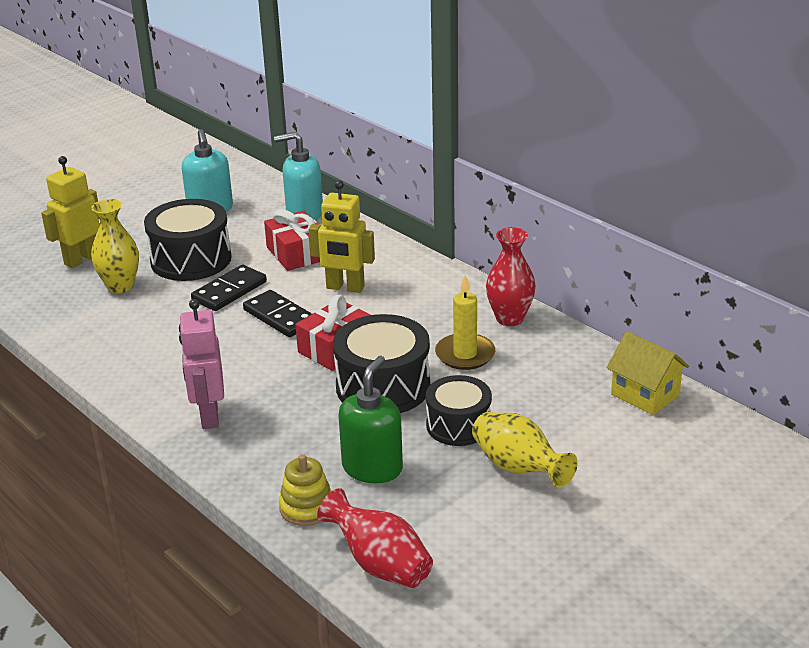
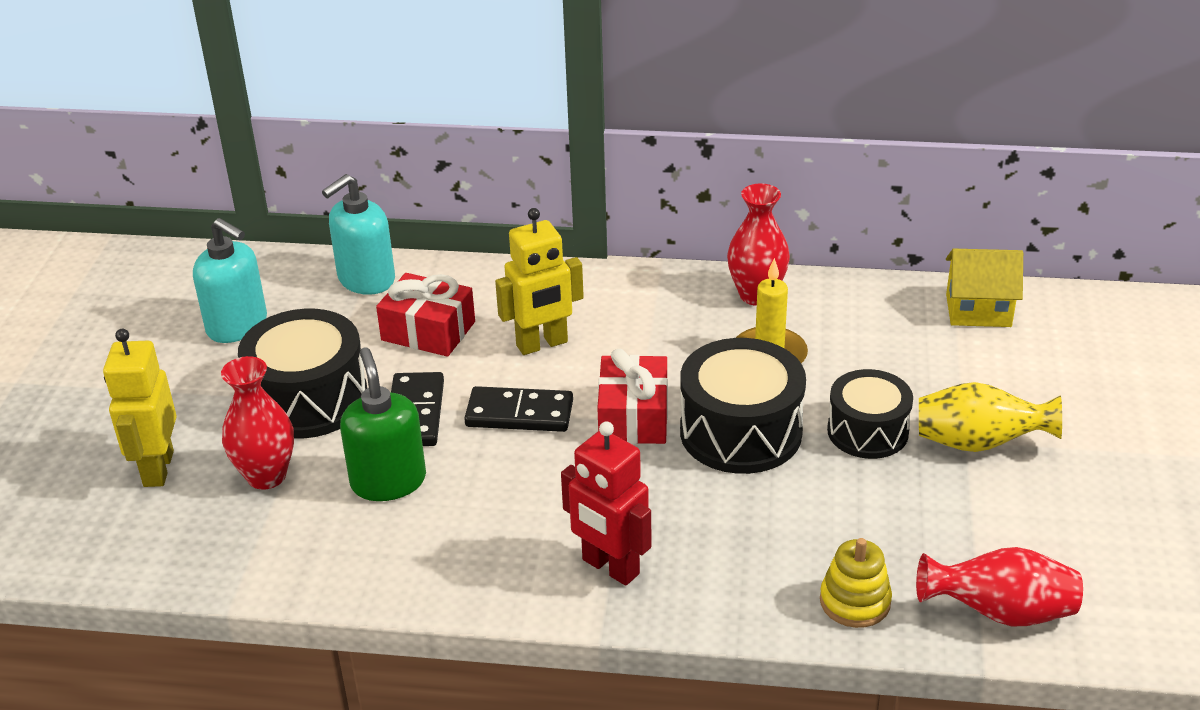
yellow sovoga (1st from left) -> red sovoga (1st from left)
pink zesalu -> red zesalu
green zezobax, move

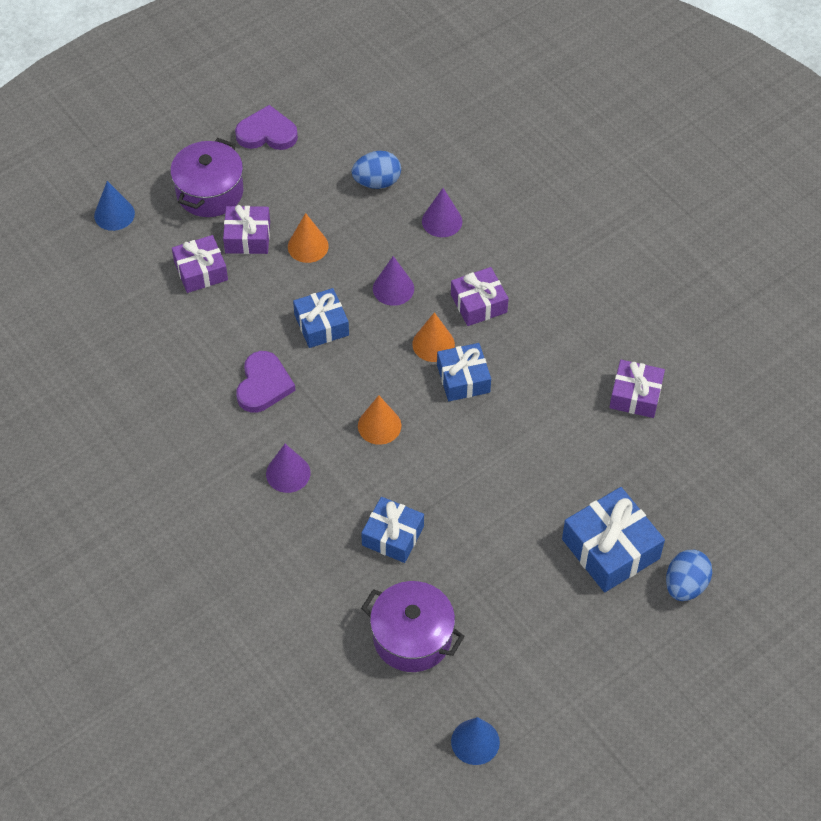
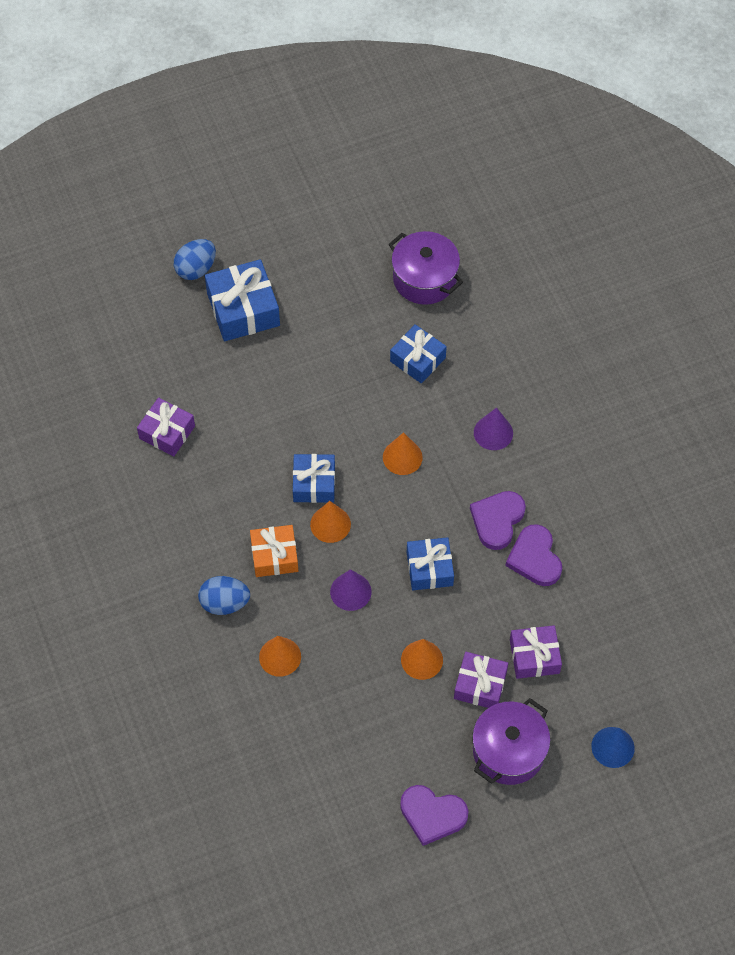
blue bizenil (1st from left in the first image) -> blue bizenil (2nd from left), move
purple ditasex (3rd from left) -> orange ditasex (1st from left)
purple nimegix (3rd from left) -> orange nimegix
blue ditasex (2nd from left) -> none
none -> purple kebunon (3rd from left)

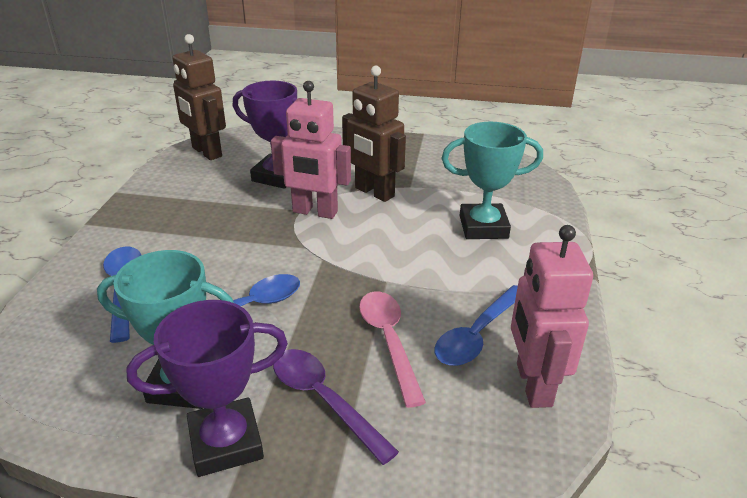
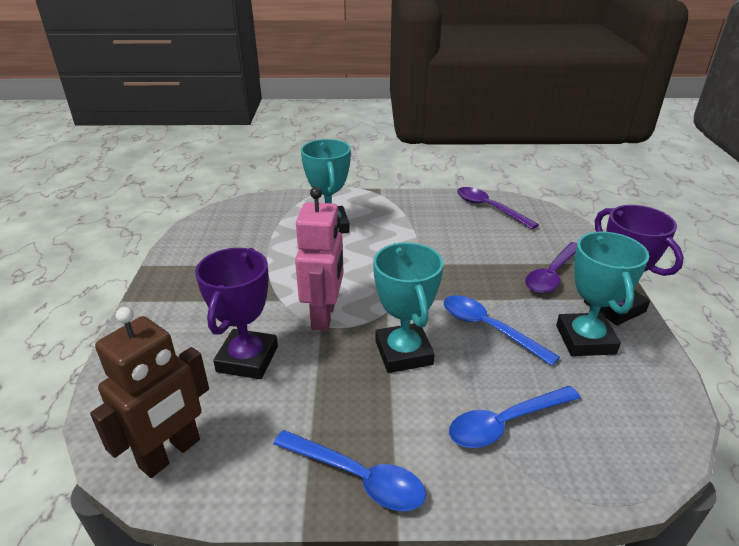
brown zesalu (2nd from left) -> none
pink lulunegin -> none
blue lulunegin (3rd from left in the first image) -> blue lulunegin (1st from left), move
pink zesalu (2nd from left) -> purple lulunegin (1st from left)
none -> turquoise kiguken (2nd from left)

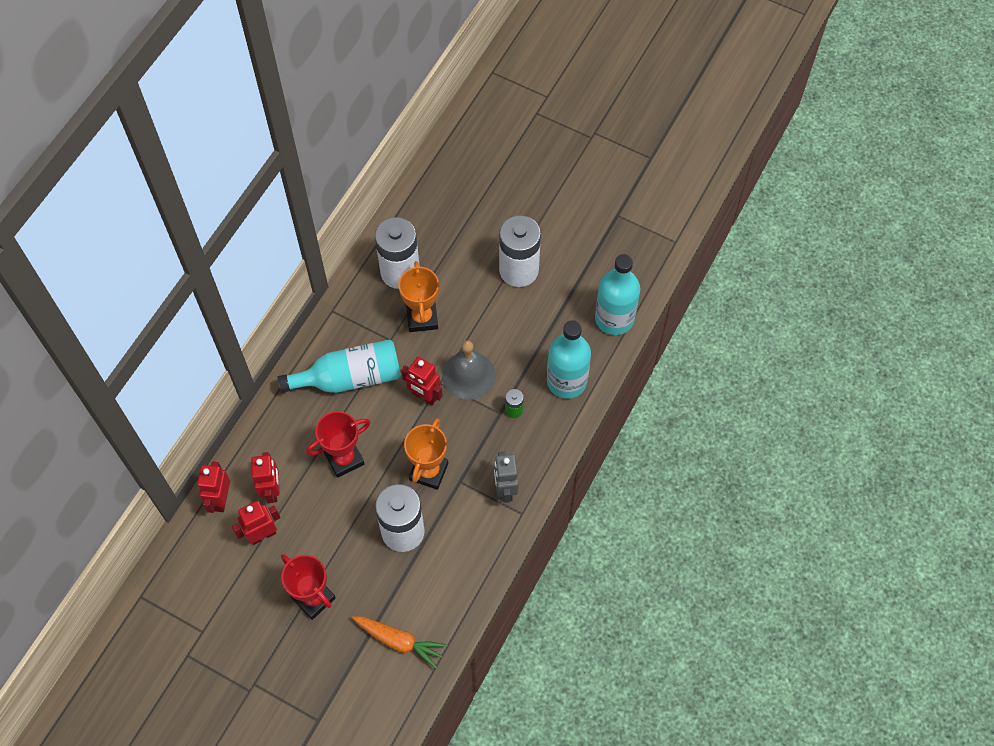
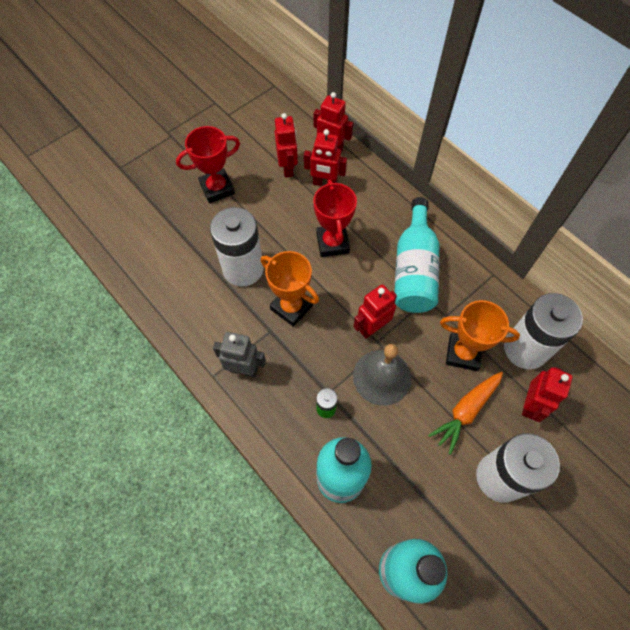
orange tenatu, move
none -> red zesalu (5th from left)

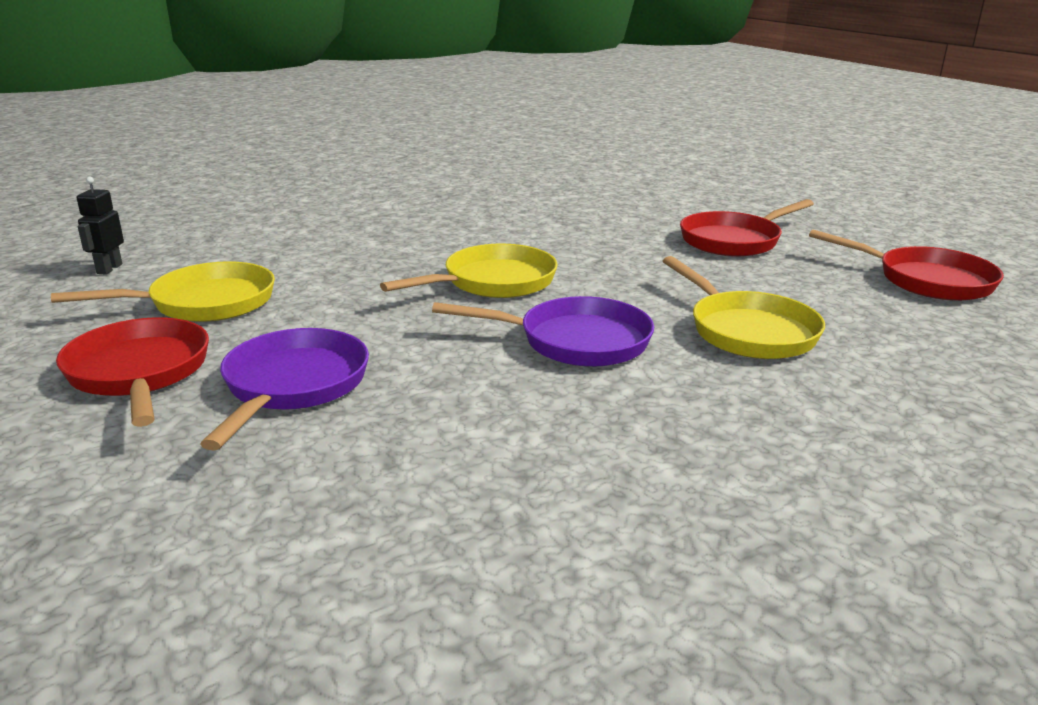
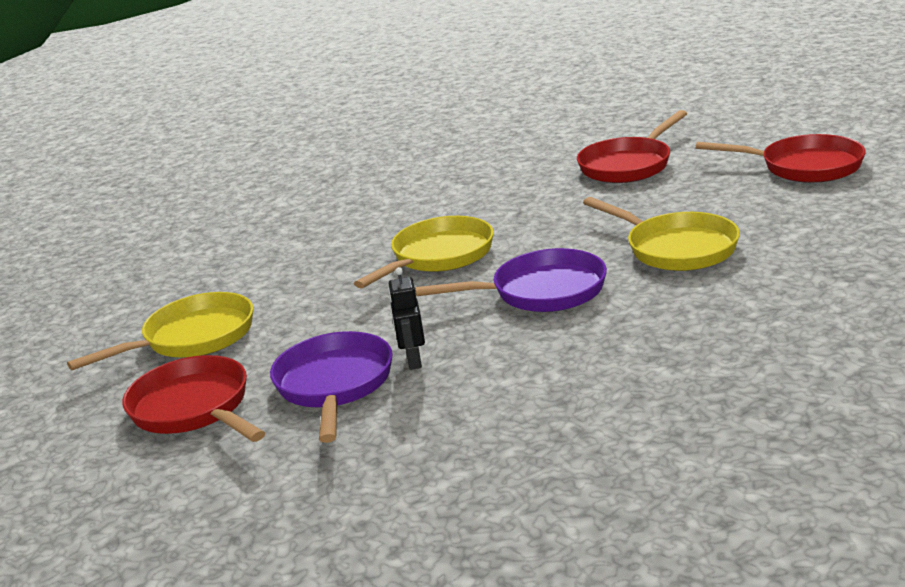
black zesalu, move

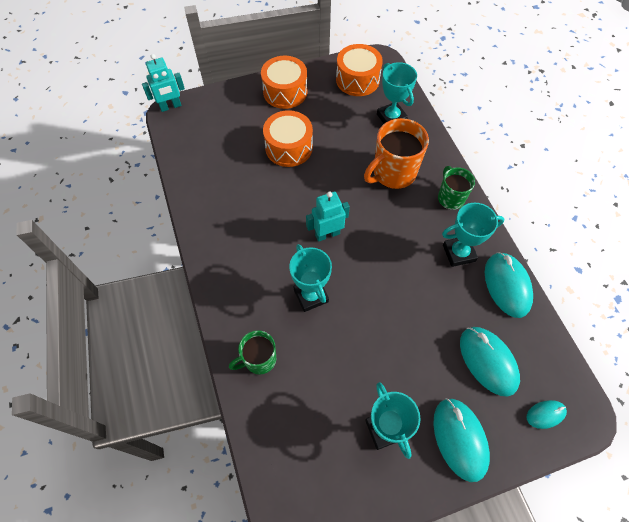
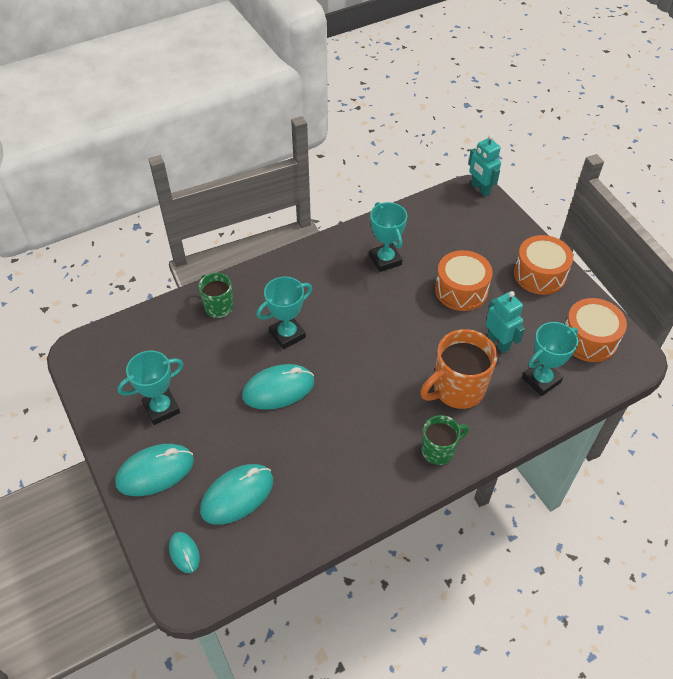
turquoise zesalu (2nd from left), move
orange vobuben, 75 degrees counterclockwise
turquoise kiguken (4th from left in the first image) -> turquoise kiguken (3rd from left), move
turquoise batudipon (3rd from left in the first image) -> turquoise batudipon (4th from left), move

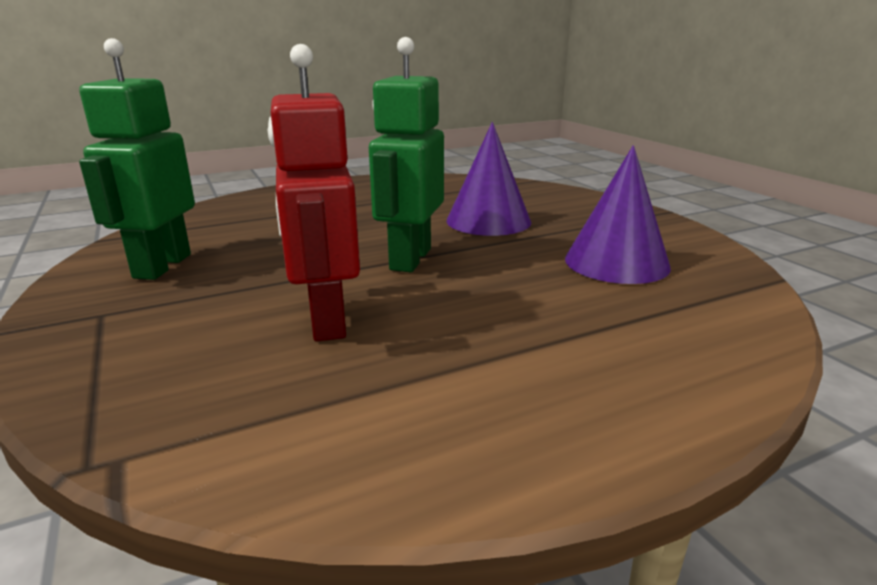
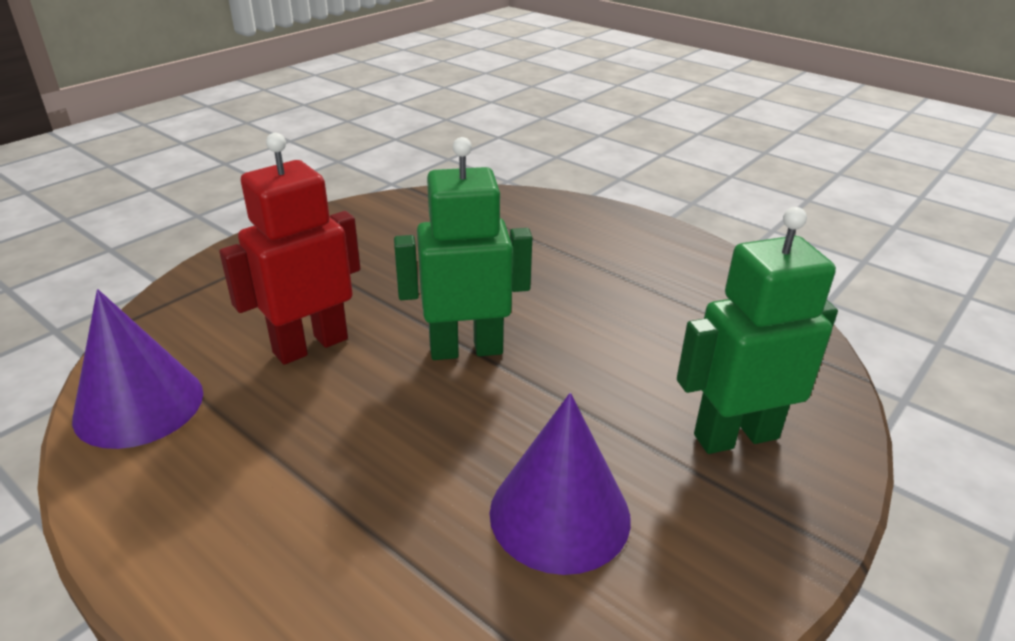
green zesalu (1st from left in the first image) -> green zesalu (2nd from left), move
purple ditasex (1st from left), move

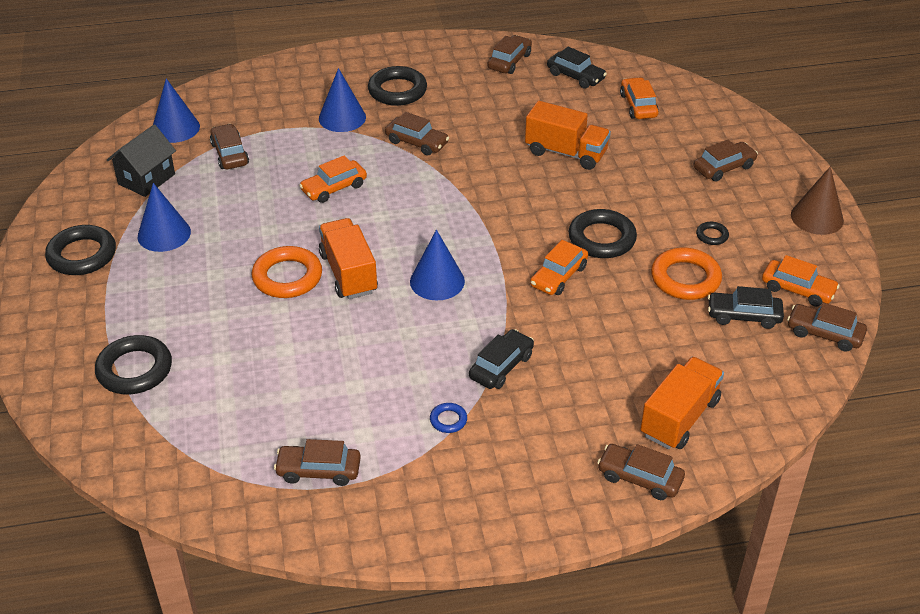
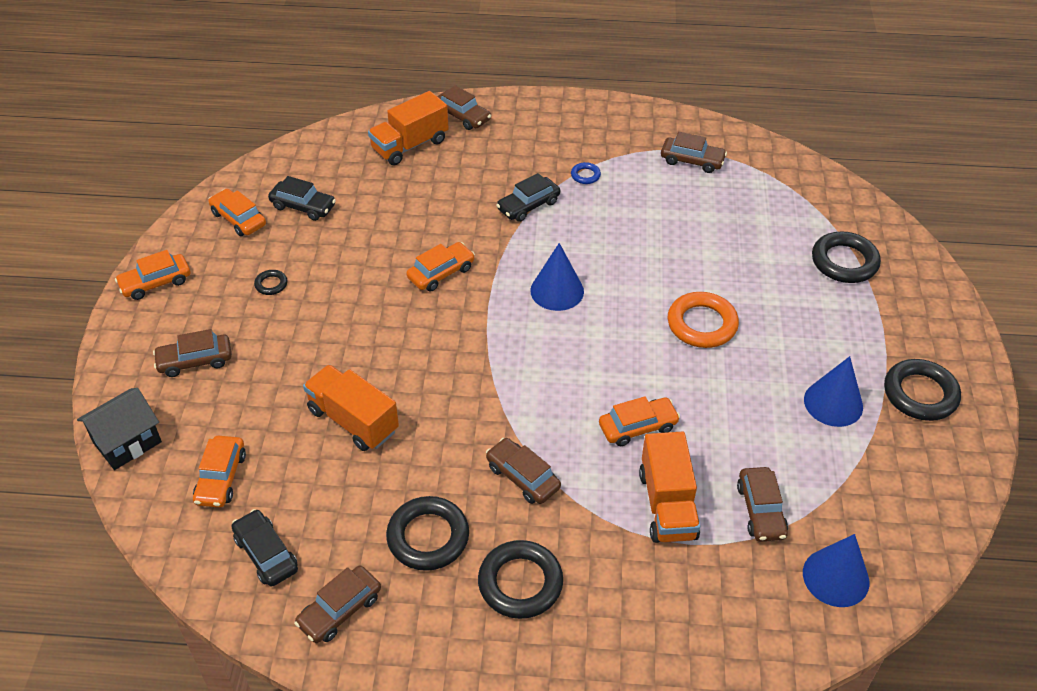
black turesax, move
blue ditasex (3rd from left) -> none
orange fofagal (1st from left in the first image) -> orange fofagal (3rd from left), move
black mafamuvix (4th from left in the first image) -> black mafamuvix (2nd from left), move
orange mafamuvix (2nd from left) -> none
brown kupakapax (7th from left) -> none
brown ditasex -> orange kupakapax (1st from left)

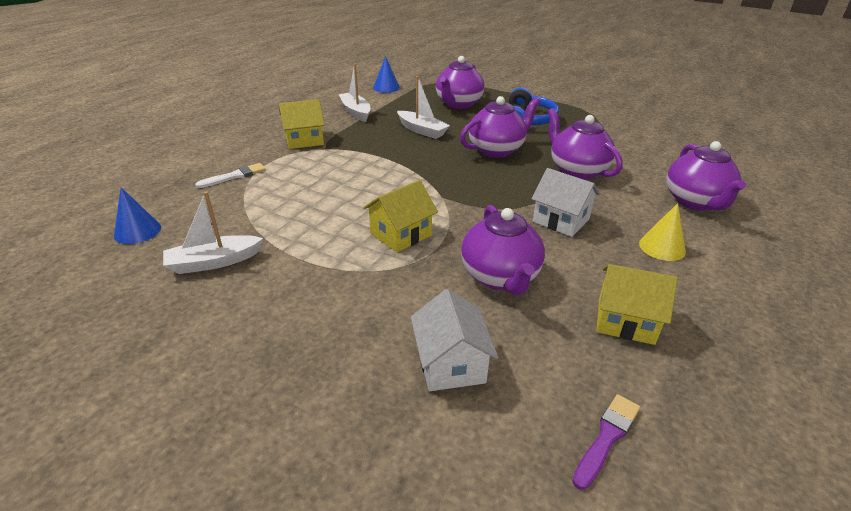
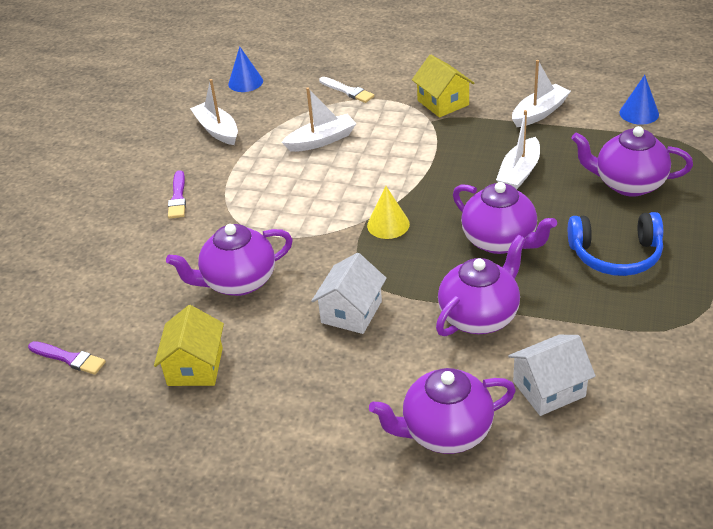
yellow turesax (2nd from left) -> none
white turesax (1st from left in the first image) -> white turesax (2nd from left), move
yellow ditasex, move
none -> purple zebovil (2nd from left)
none -> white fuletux (2nd from left)

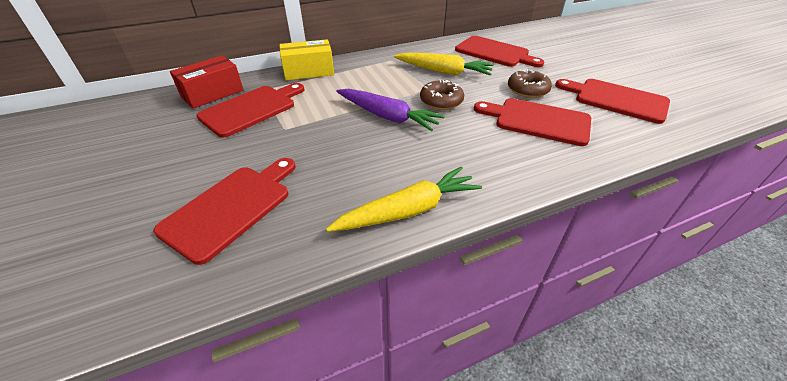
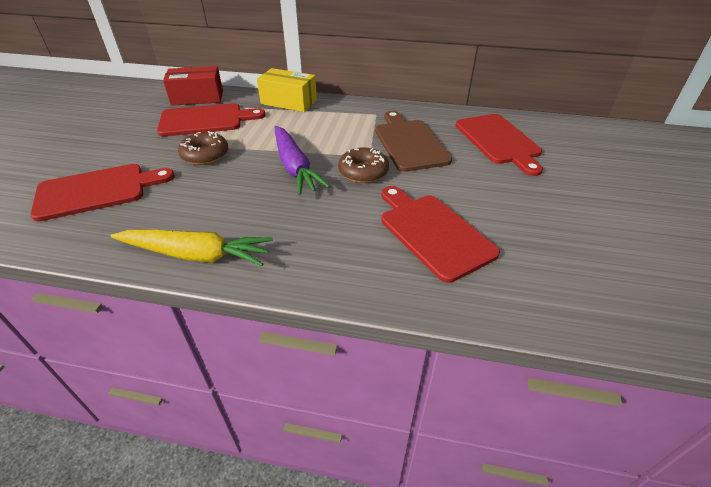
yellow tenatu (2nd from left) -> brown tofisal
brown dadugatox (2nd from left in the first image) -> brown dadugatox (1st from left), move
red tofisal (5th from left) -> none

